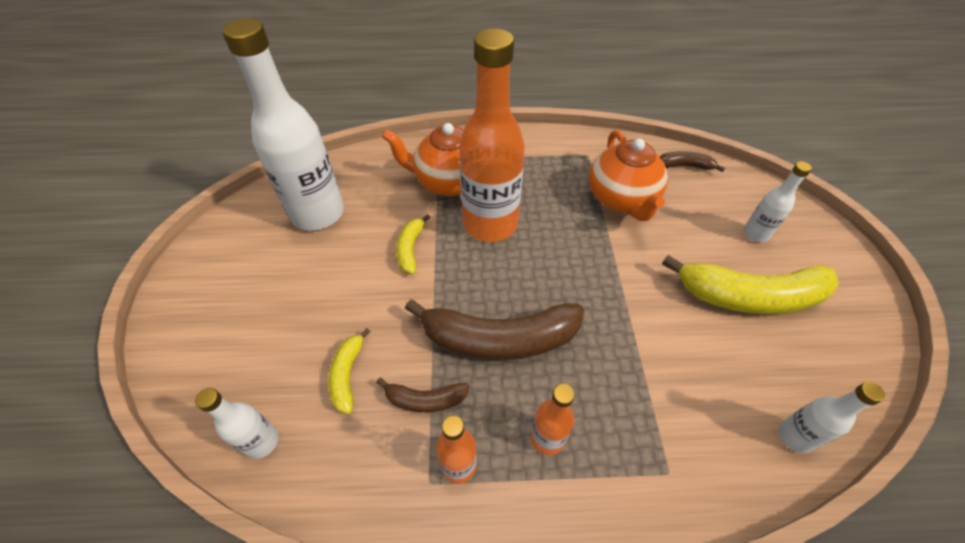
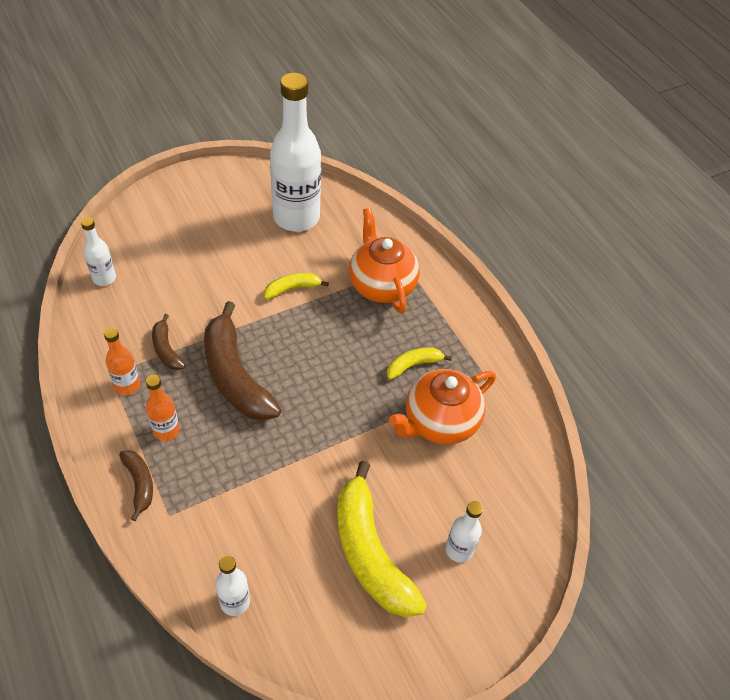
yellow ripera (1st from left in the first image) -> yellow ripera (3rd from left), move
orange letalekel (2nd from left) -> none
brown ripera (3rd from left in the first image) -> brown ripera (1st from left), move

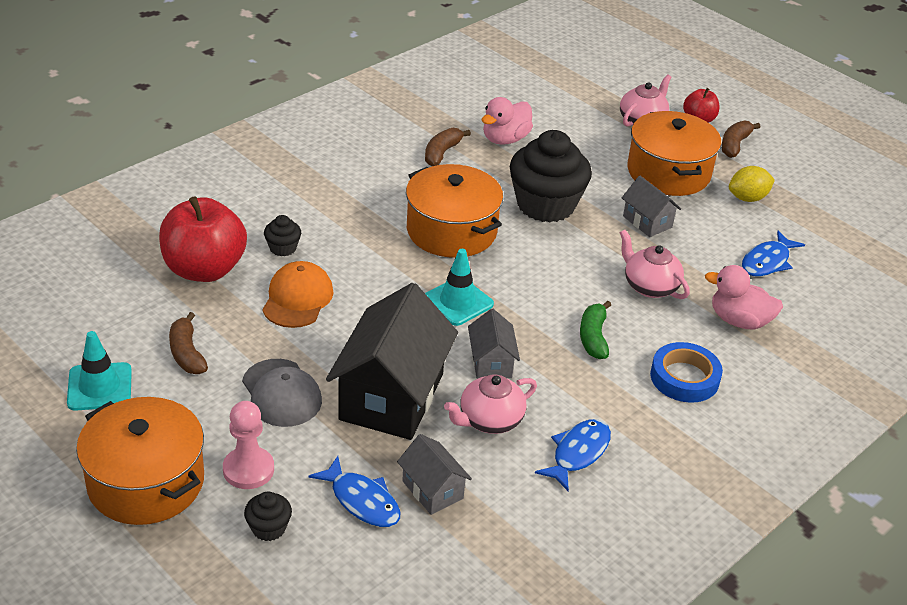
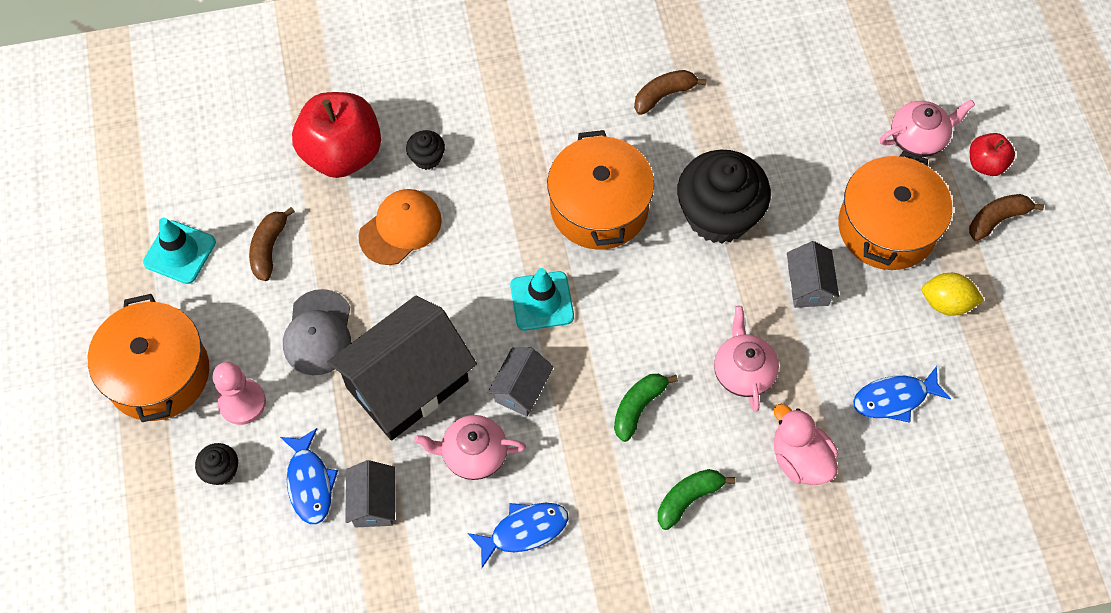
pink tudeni (1st from left) -> none
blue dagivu -> green ripera (2nd from left)

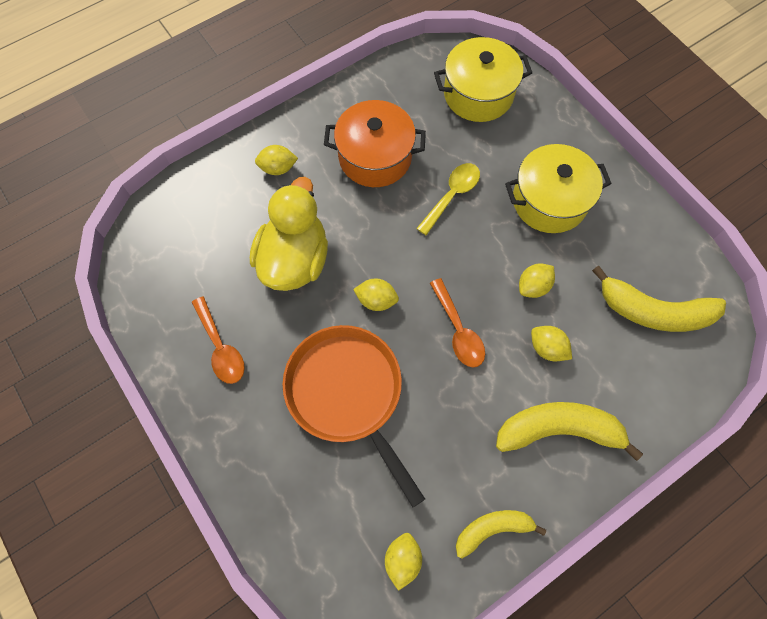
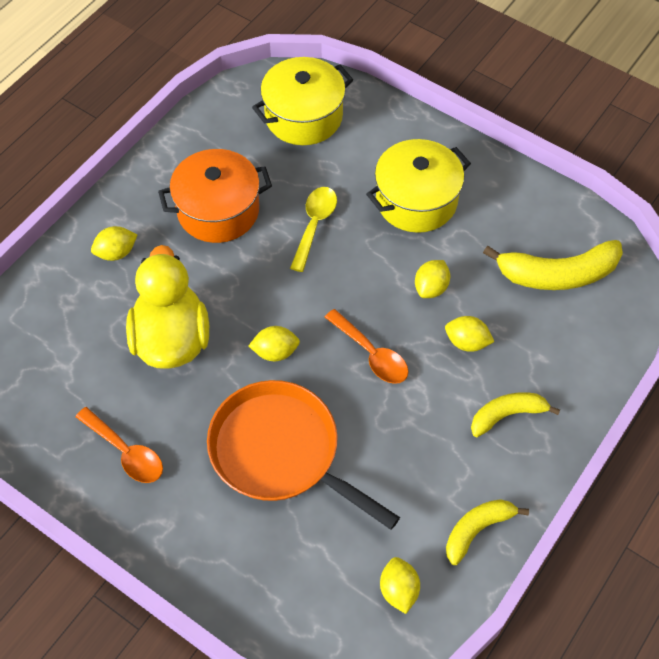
yellow ripera (2nd from left), x0.62

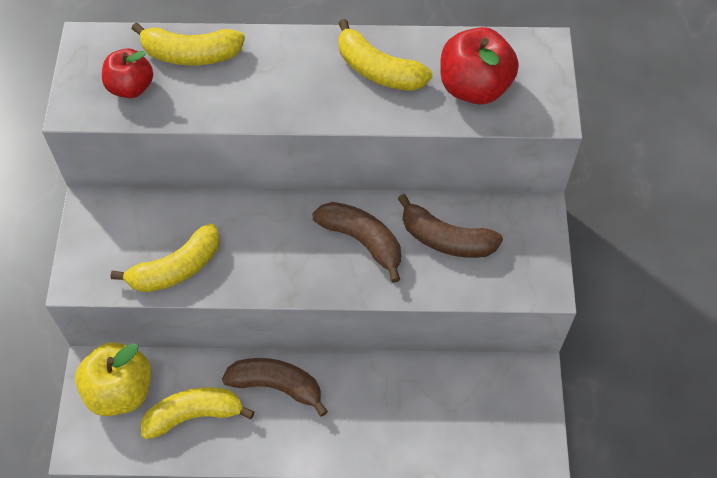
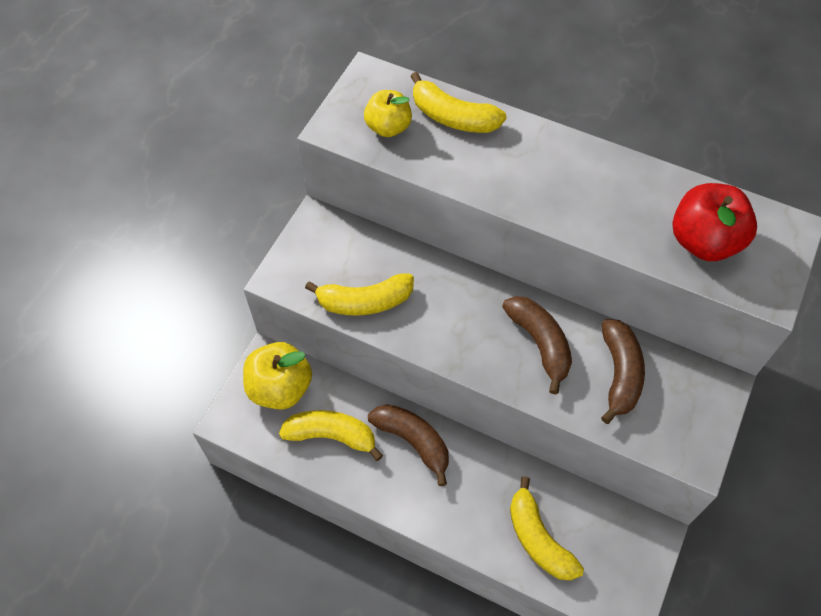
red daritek (1st from left) -> yellow daritek (2nd from left)
yellow ripera (4th from left), move
brown ripera (3rd from left), 135 degrees counterclockwise

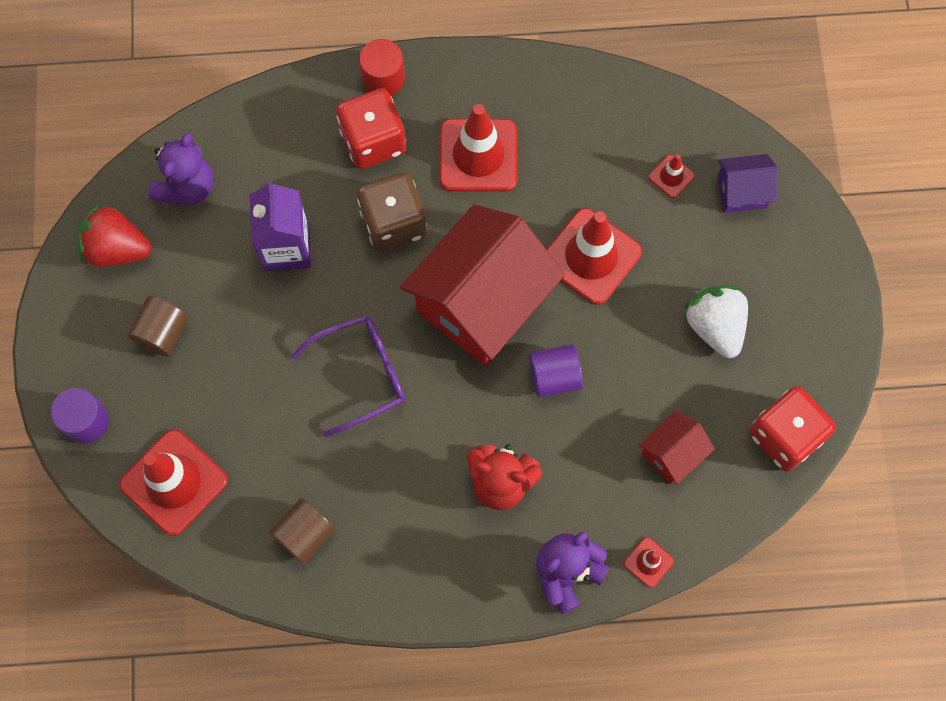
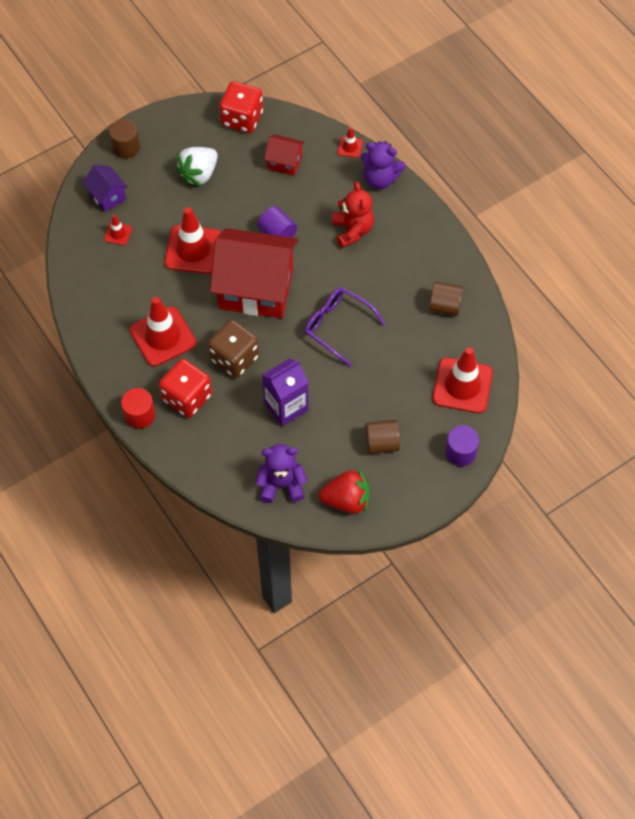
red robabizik, 75 degrees counterclockwise
none -> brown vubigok (1st from left)

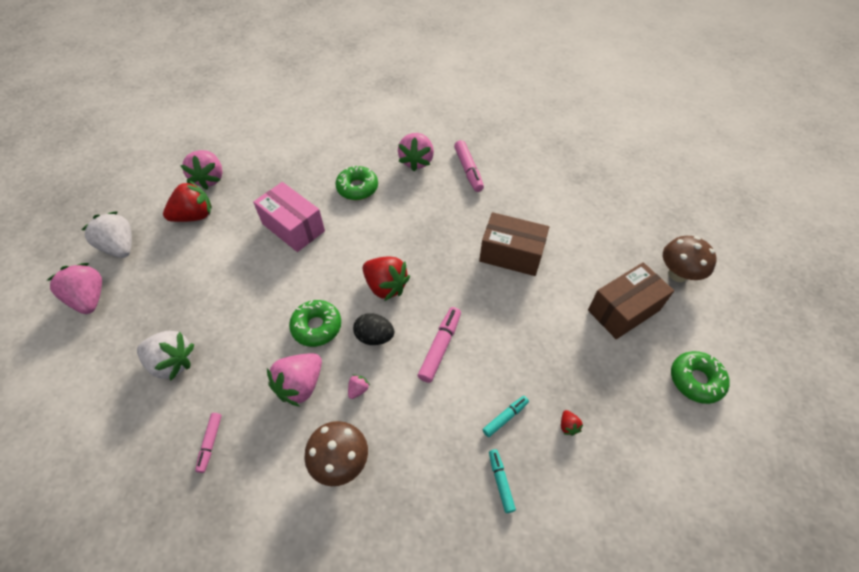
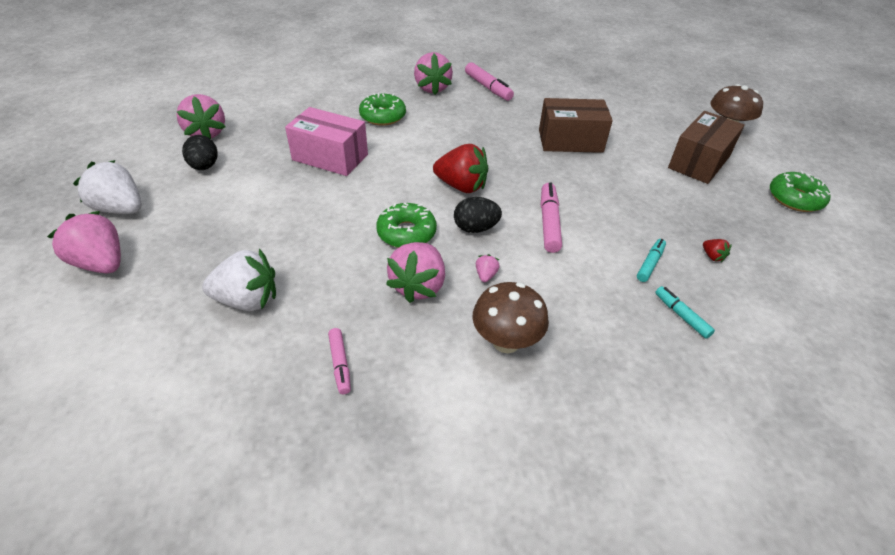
red robabizik (1st from left) -> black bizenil (1st from left)

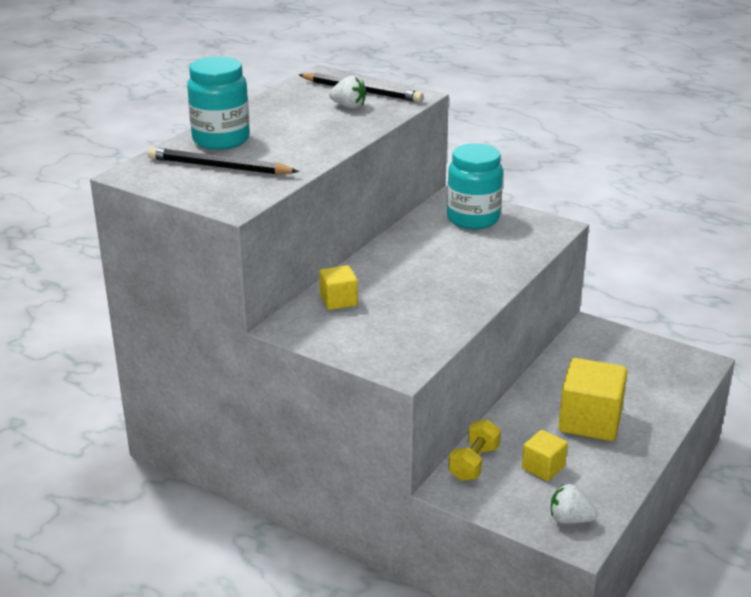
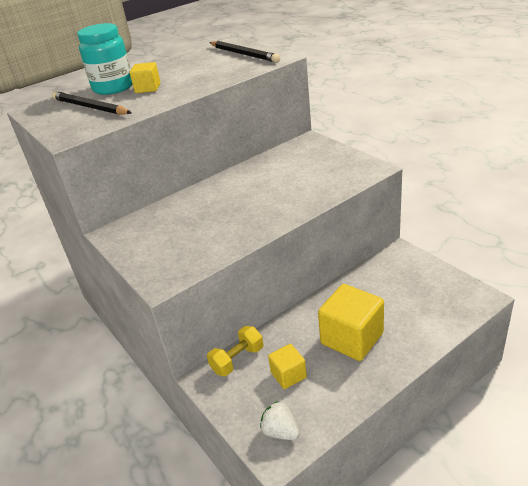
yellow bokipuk (1st from left), move
white robabizik (1st from left) -> none
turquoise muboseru (2nd from left) -> none

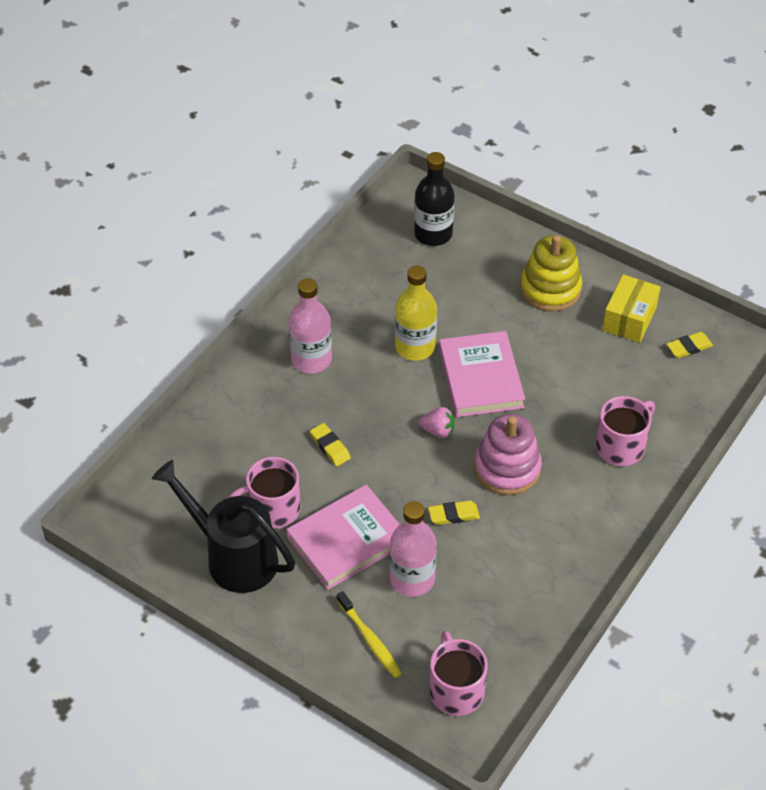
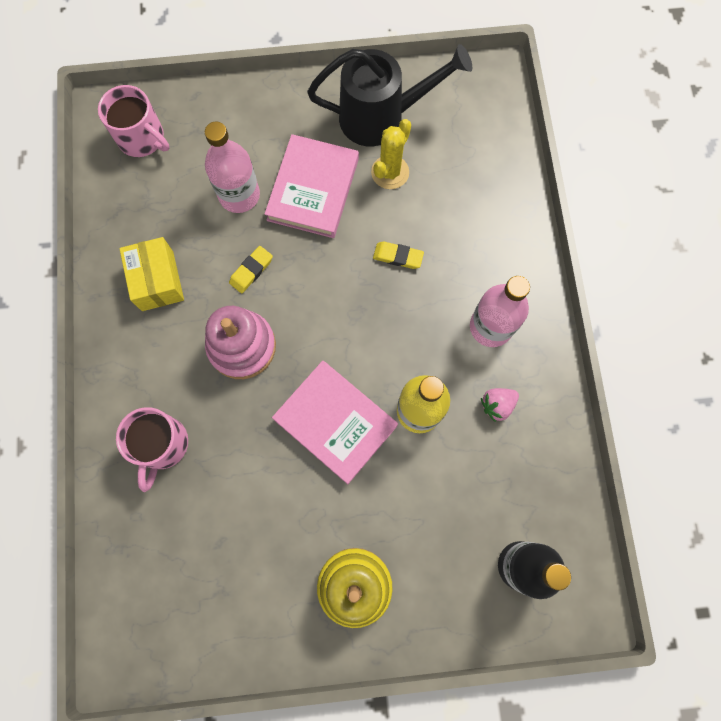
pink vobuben (1st from left) -> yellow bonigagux
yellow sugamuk -> none
pink robabizik, move
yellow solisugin, move
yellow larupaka (3rd from left) -> none

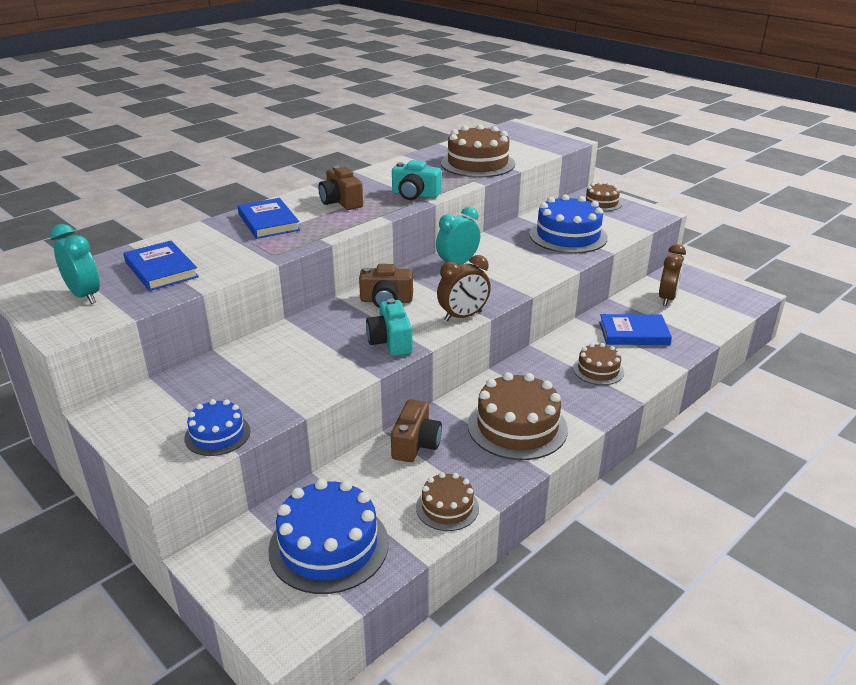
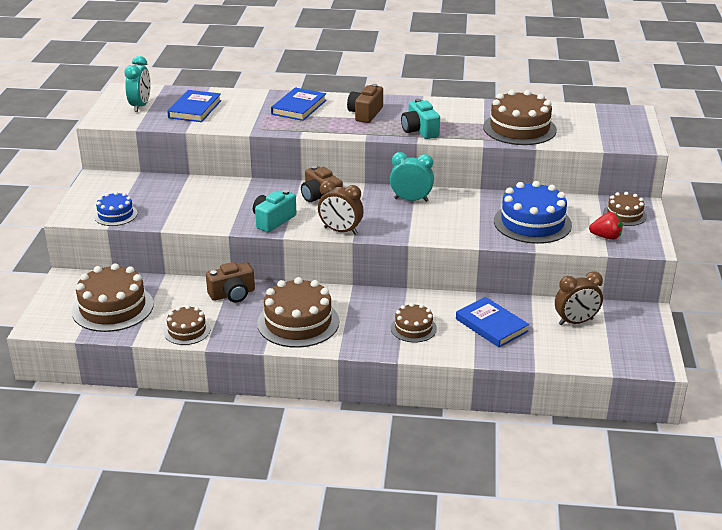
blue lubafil (2nd from left) -> brown lubafil (1st from left)
none -> red robabizik

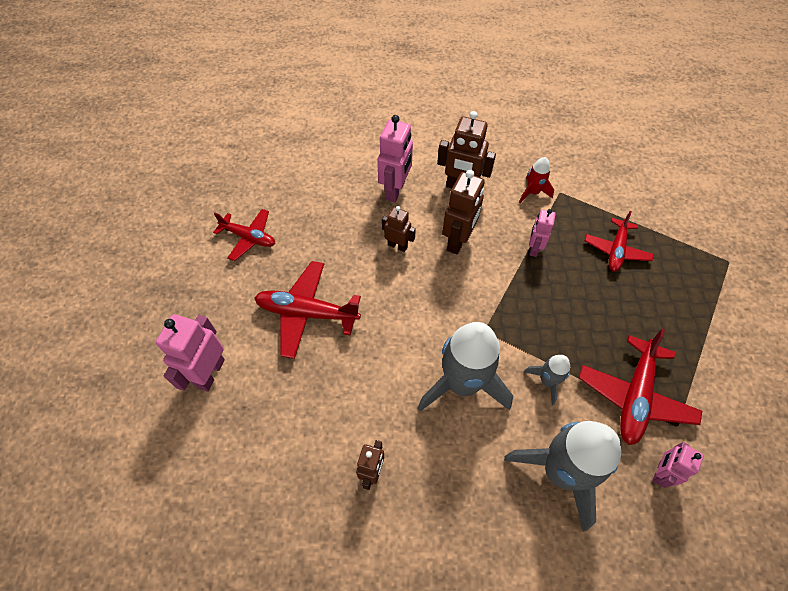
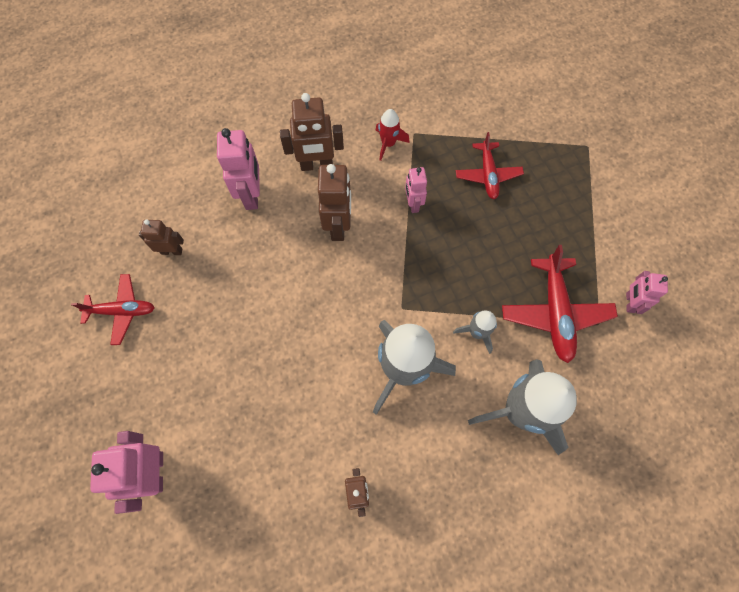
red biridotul (2nd from left) -> none
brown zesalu (2nd from left in the first image) -> brown zesalu (1st from left), move
pink zesalu (4th from left), move

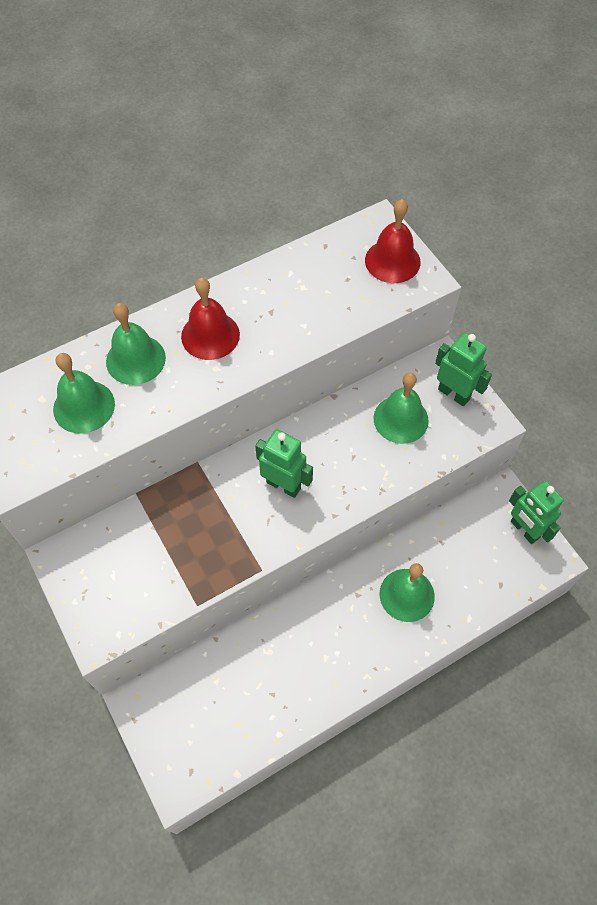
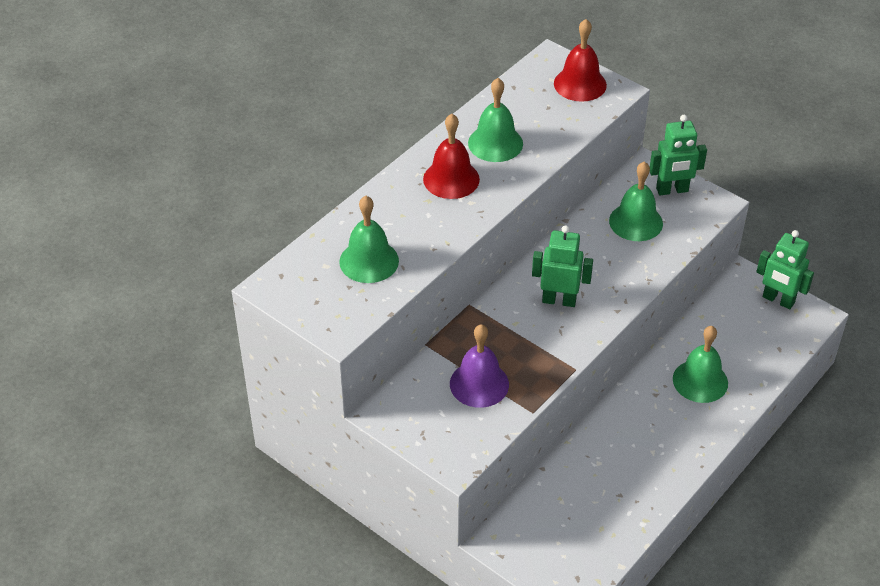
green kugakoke (2nd from left), move
green zesalu (2nd from left), 150 degrees clockwise
none -> purple kugakoke

